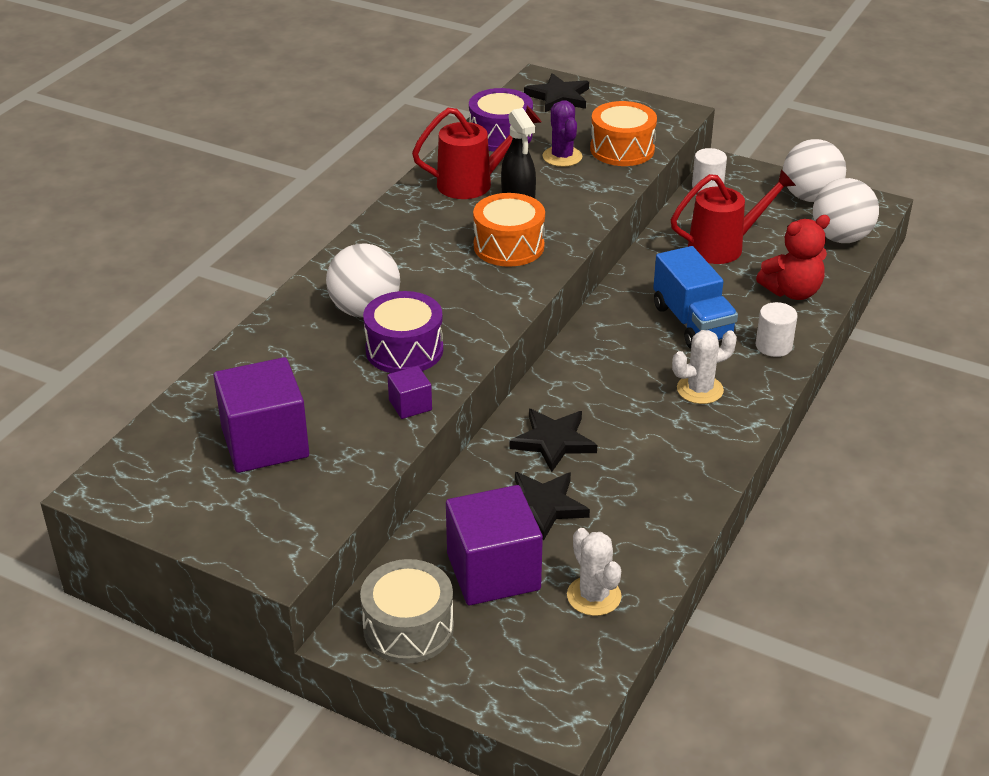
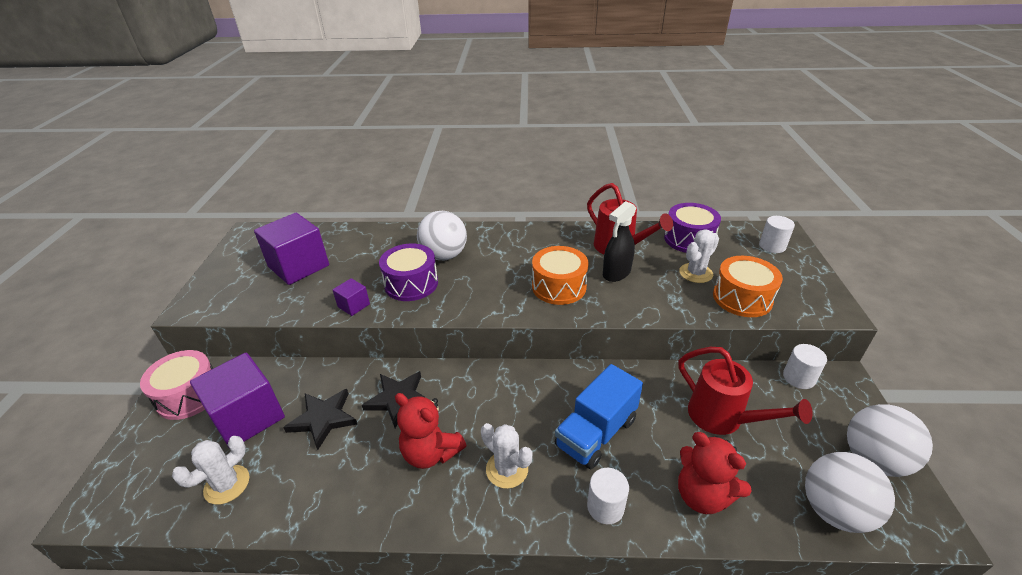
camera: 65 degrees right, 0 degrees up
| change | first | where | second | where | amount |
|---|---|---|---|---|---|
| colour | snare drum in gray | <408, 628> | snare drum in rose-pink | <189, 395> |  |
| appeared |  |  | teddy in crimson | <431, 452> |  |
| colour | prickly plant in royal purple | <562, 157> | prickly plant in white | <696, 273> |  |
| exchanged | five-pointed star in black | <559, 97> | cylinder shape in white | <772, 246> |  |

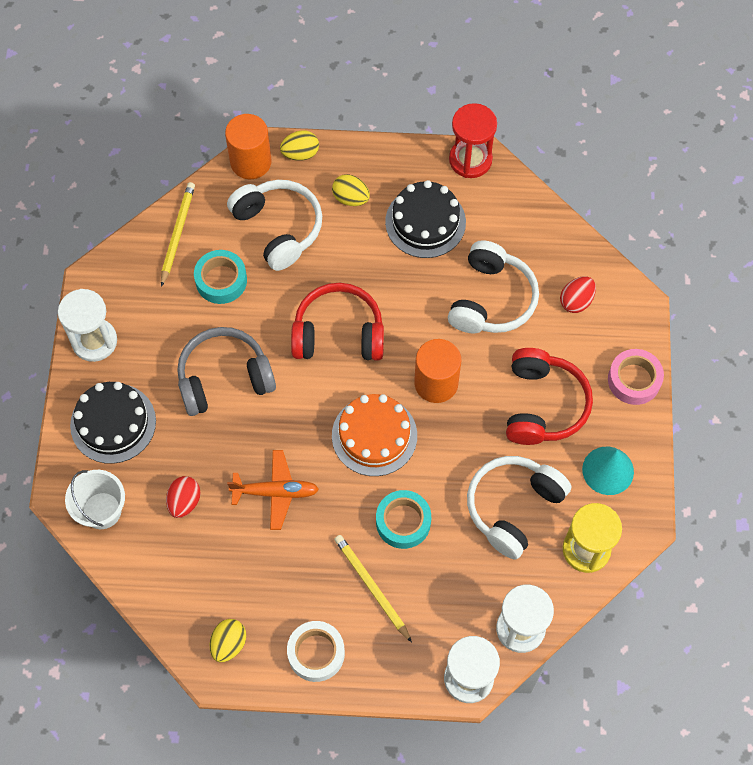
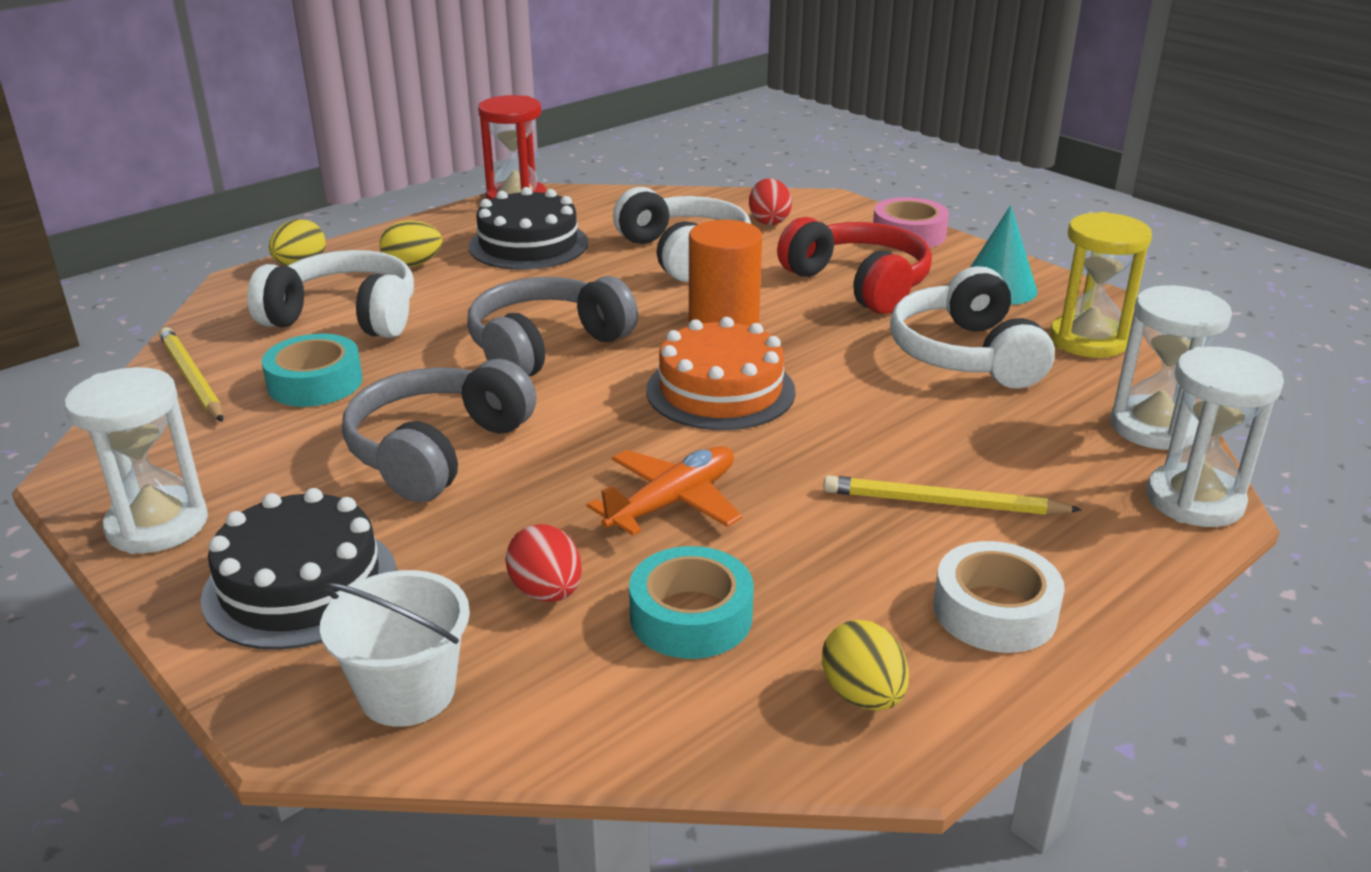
camera: 45 degrees left, 35 degrees down
| change | first | where | second | where | amount |
|---|---|---|---|---|---|
| colour | headset in crimson | <338, 333> | headset in gray | <546, 347> |  |
| relocated | roll of tape in turquoise | <403, 522> |  | <691, 616> |  |
| missing | cylinder shape in orange | <250, 162> |  |  |  |

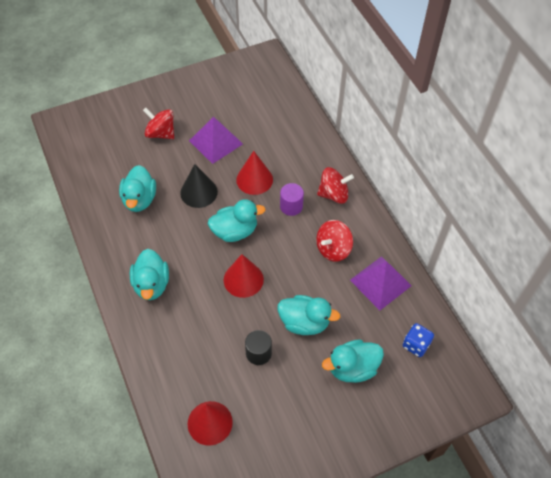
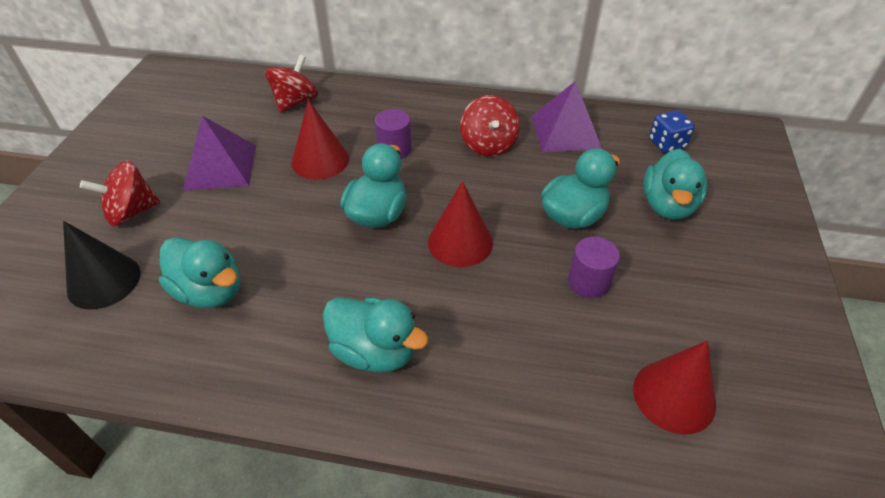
camera: 55 degrees left, 10 degrees down
| change | first | where | second | where | amount |
|---|---|---|---|---|---|
| relocated | cone in black | <199, 192> |  | <104, 281> |  |
| relocated | whirligig in crimson | <333, 194> |  | <295, 102> |  |
| colour | cylinder shape in black | <258, 353> | cylinder shape in royal purple | <588, 282> |  |

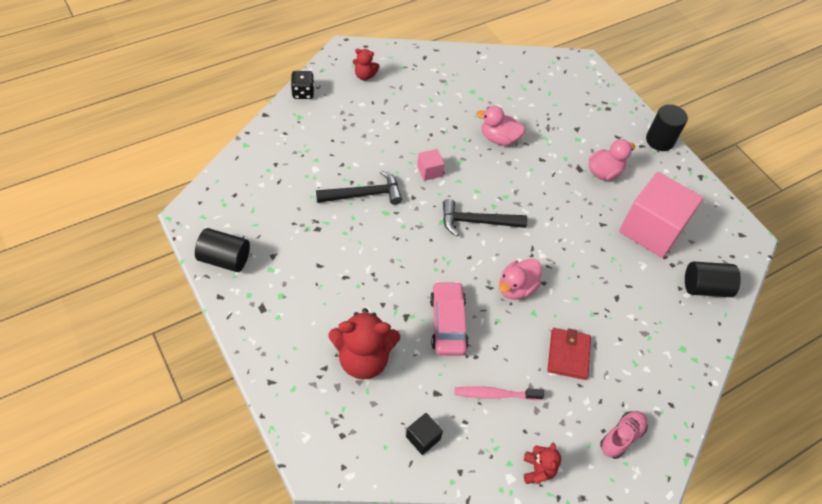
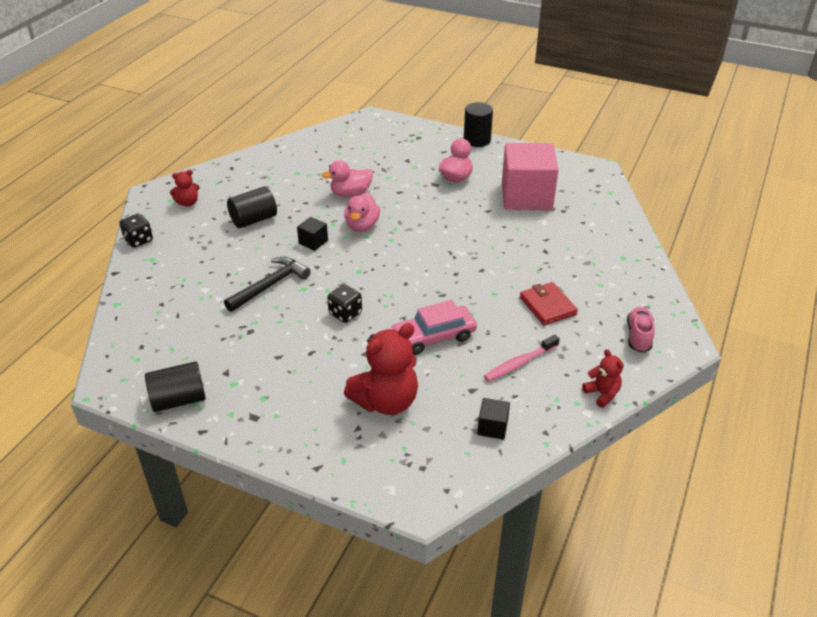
camera: 30 degrees left, 15 degrees down
| change | first | where | second | where | amount |
|---|---|---|---|---|---|
| relocated | cylinder shape in black | <705, 287> |  | <254, 220> |  |
| colour | solid cube in rose-pink | <429, 171> | solid cube in black | <313, 242> |  |
| appeared |  |  | game die in black | <345, 313> |  |
| relocated | toy duck in rose-pink | <516, 288> |  | <362, 226> |  |
| spun | car in rose-pink | <448, 323> |  | <433, 337> | 75 degrees counterclockwise |
| missing | claw hammer in black | <477, 222> |  |  |  |

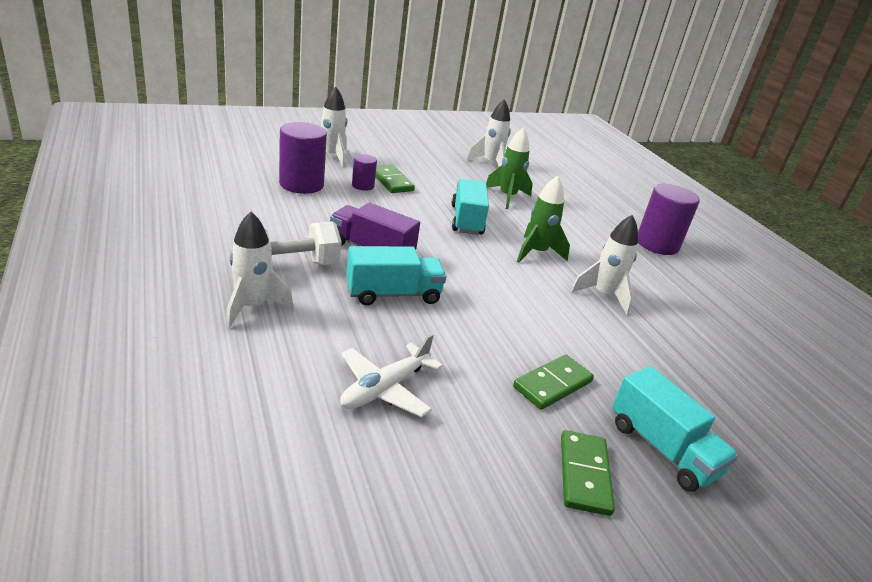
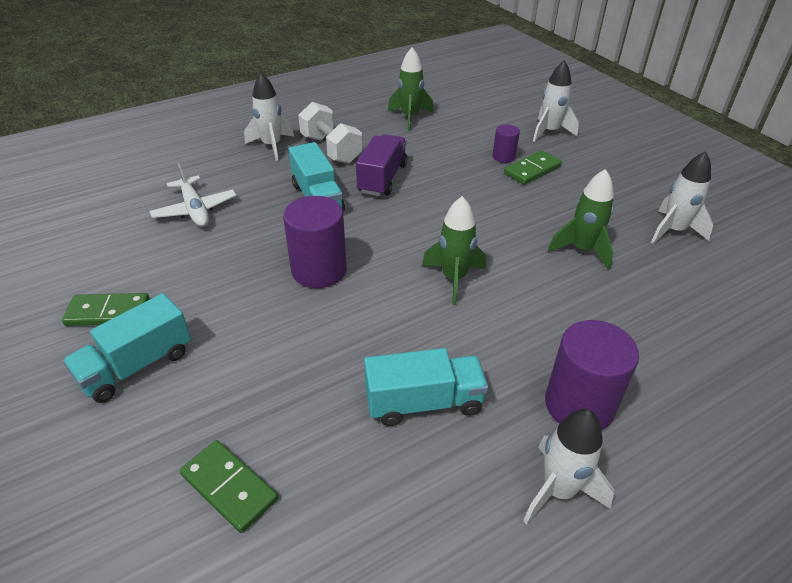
camera: 85 degrees right, 10 degrees up
| change | first | where | second | where | amount |
|---|---|---|---|---|---|
| spun | toy plane in white | <385, 389> |  | <195, 210> | 150 degrees counterclockwise |
| relocated | domino piece in leaf-green | <552, 384> |  | <229, 487> |  |
| relocated | cylinder shape in royal purple | <301, 184> |  | <319, 270> |  |
| relocated | lorry in turquoise | <466, 220> |  | <424, 402> |  |
| appeared |  |  | spaceship in leaf-green | <410, 117> |  |
| relocated | spaceship in white | <603, 295> |  | <558, 490> |  |

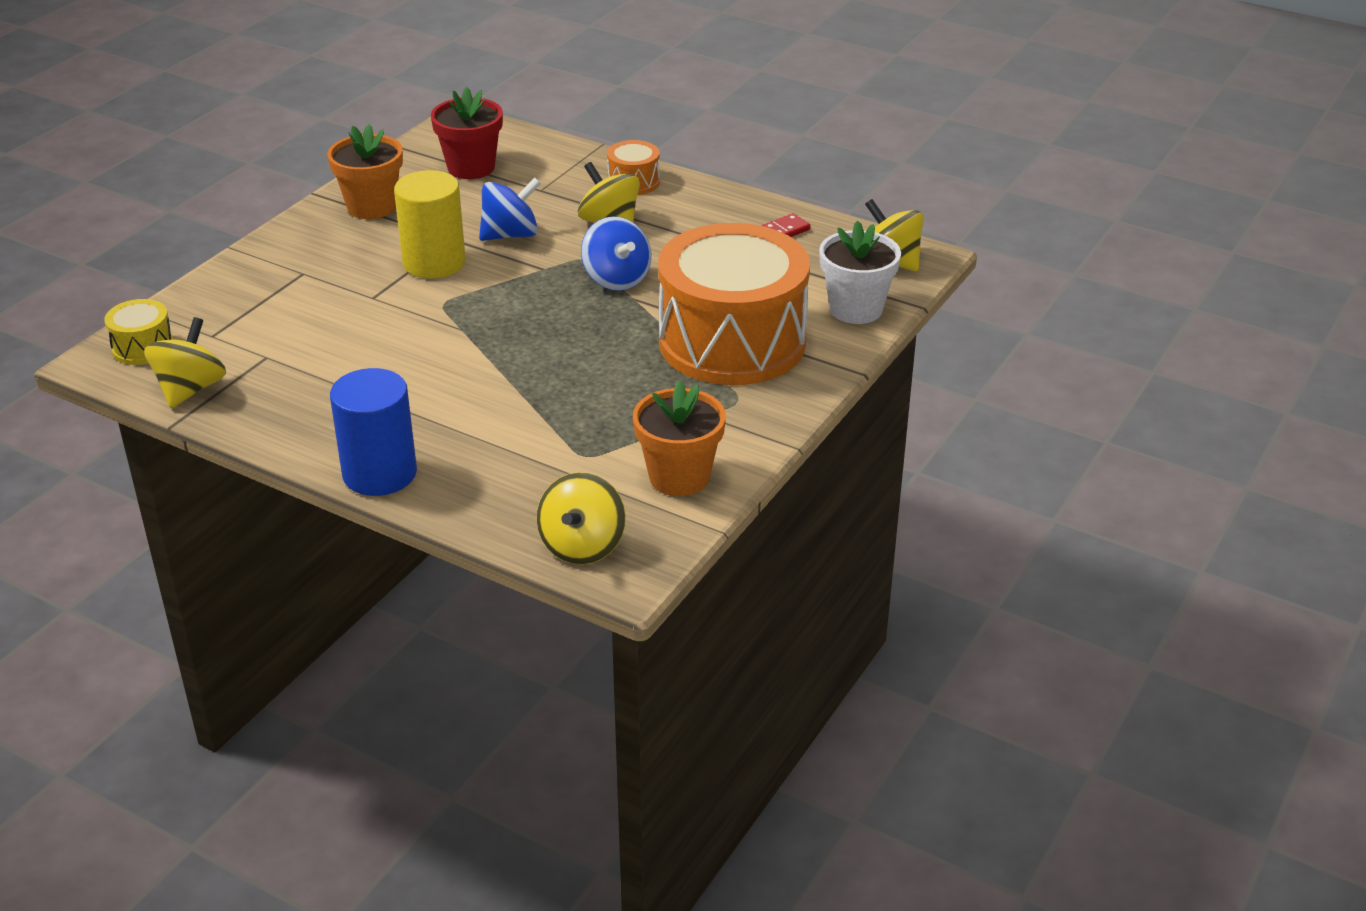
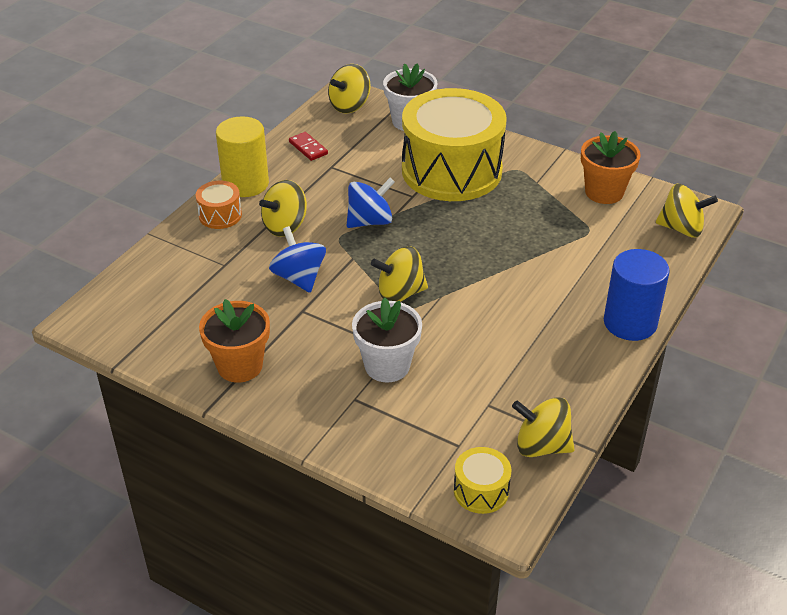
camera: 90 degrees left, 5 degrees up
| change | first | where | second | where | amount |
|---|---|---|---|---|---|
| relocated | cylinder shape in bright yellow | <434, 263> |  | <245, 184> |  |
| appeared |  |  | plant pot in white | <387, 366> |  |
| appeared |  |  | whirligig in bright yellow | <400, 293> |  |
| colour | snare drum in orange | <732, 342> | snare drum in bright yellow | <451, 170> |  |
| missing | plant pot in crimson | <471, 167> |  |  |  |

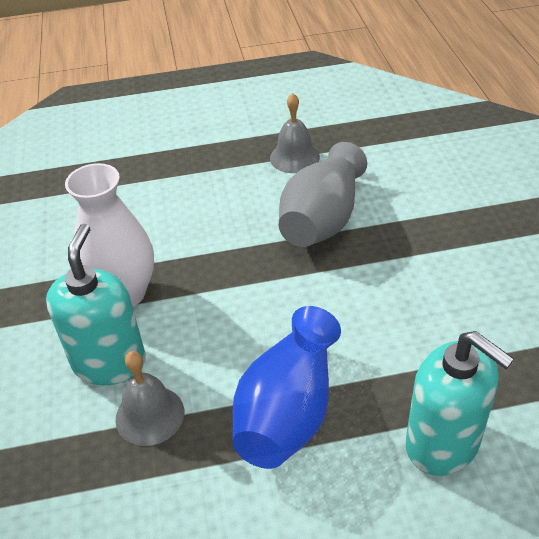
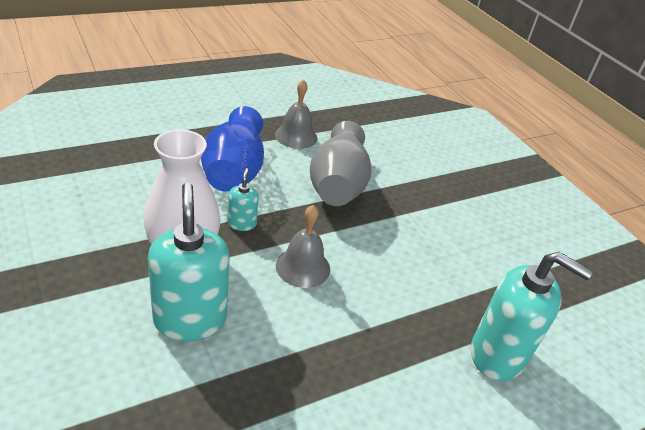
camera: 25 degrees left, 5 degrees down
| change | first | where | second | where | amount |
|---|---|---|---|---|---|
| relocated | flower vase in royal blue | <289, 410> |  | <234, 171> |  |
| appeared |  |  | pump bottle in turquoise | <241, 223> |  |
| relocated | bell in gray | <150, 415> |  | <303, 267> |  |

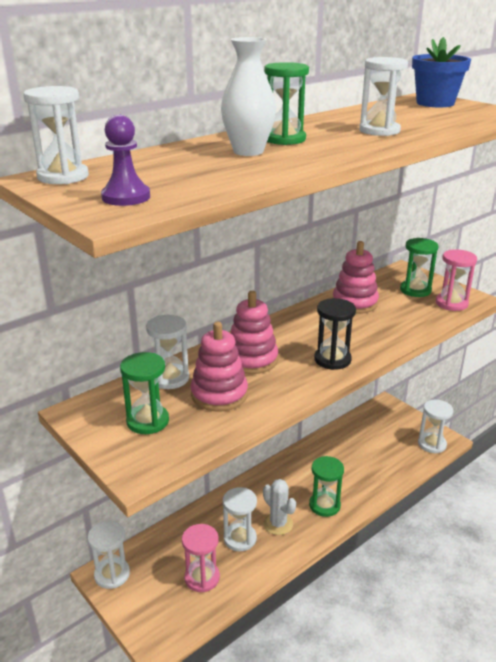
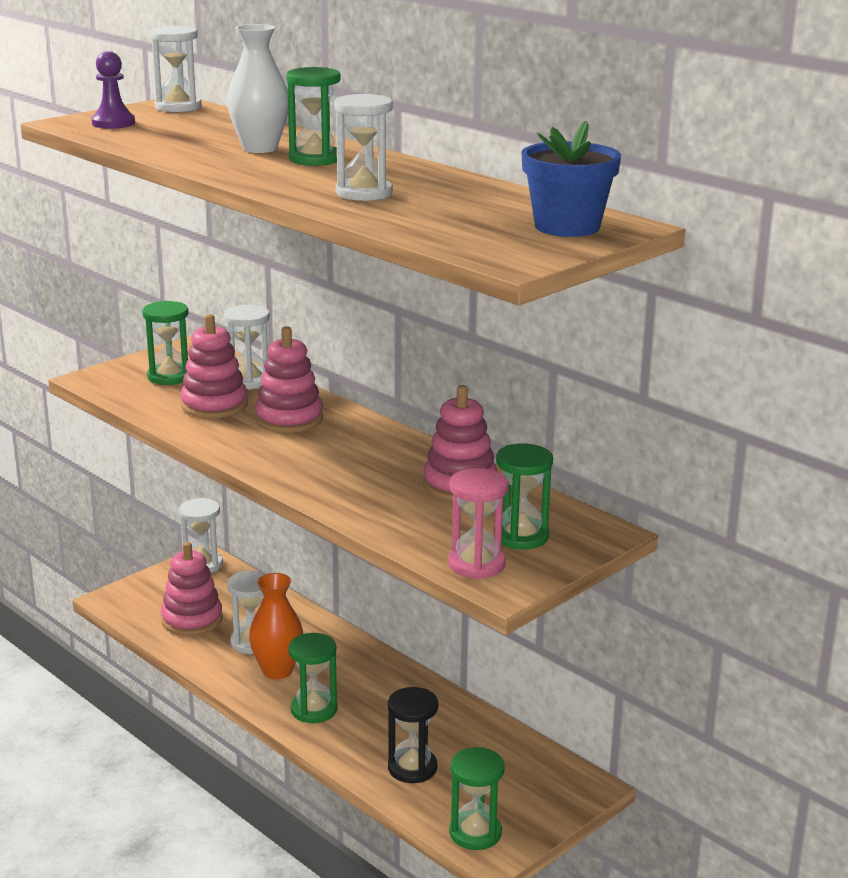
camera: 85 degrees right, 5 degrees down
| change | first | where | second | where | amount |
|---|---|---|---|---|---|
| exchanged | sand timer in rose-pink | <202, 578> | stacking toy in rose-pink | <192, 620> |  |
| exchanged | prickly plant in white | <278, 524> | flower vase in orange | <277, 670> |  |
| relocated | sand timer in black | <332, 359> |  | <412, 768> |  |
| colour | sand timer in white | <432, 444> | sand timer in leaf-green | <475, 833> |  |

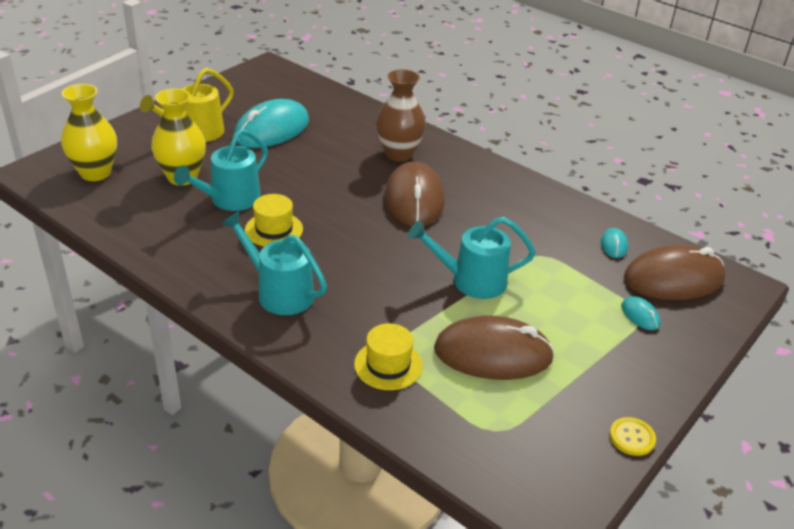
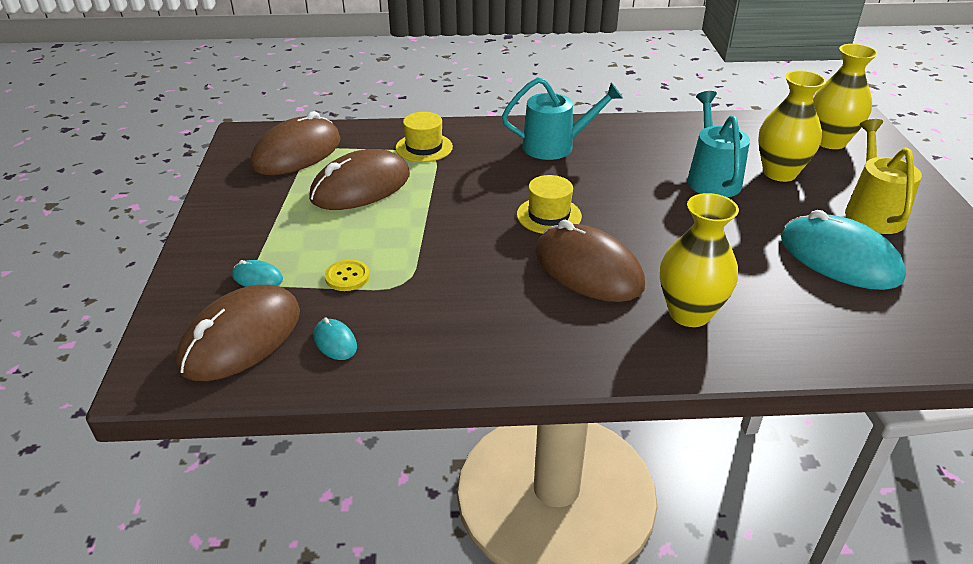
camera: 140 degrees right, 0 degrees up
| change | first | where | second | where | amount |
|---|---|---|---|---|---|
| appeared |  |  | PC mouse in brown | <297, 153> |  |
| relocated | shirt button in bright yellow | <632, 437> |  | <347, 277> |  |
| relocated | top hat in bright yellow | <274, 229> |  | <549, 215> |  |
| colour | flower vase in brown | <399, 154> | flower vase in bright yellow | <689, 313> |  |
| spun | PC mouse in turquoise | <272, 129> |  | <839, 258> | 45 degrees counterclockwise |
| missing | watering pot in turquoise | <471, 281> |  |  |  |

